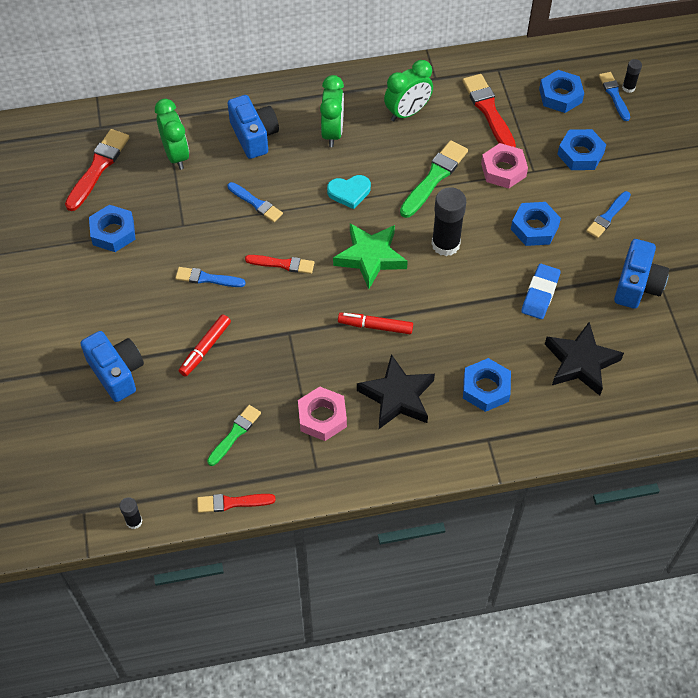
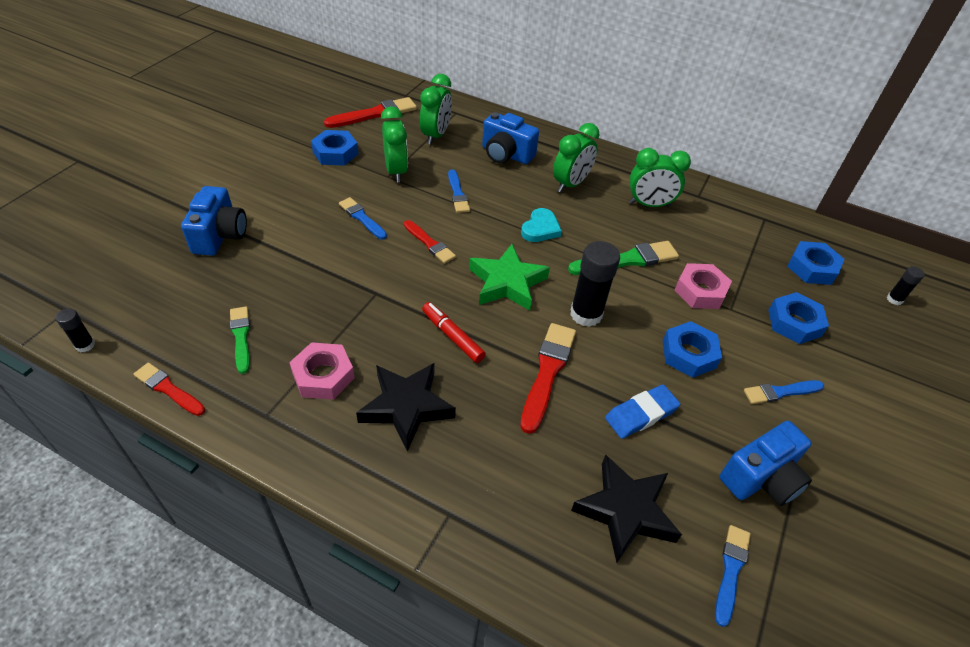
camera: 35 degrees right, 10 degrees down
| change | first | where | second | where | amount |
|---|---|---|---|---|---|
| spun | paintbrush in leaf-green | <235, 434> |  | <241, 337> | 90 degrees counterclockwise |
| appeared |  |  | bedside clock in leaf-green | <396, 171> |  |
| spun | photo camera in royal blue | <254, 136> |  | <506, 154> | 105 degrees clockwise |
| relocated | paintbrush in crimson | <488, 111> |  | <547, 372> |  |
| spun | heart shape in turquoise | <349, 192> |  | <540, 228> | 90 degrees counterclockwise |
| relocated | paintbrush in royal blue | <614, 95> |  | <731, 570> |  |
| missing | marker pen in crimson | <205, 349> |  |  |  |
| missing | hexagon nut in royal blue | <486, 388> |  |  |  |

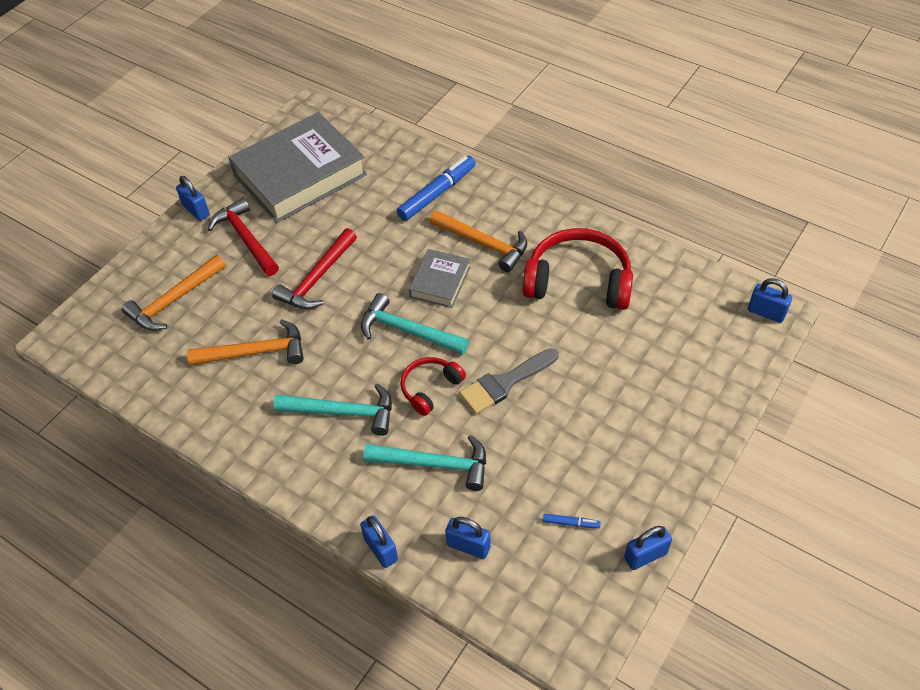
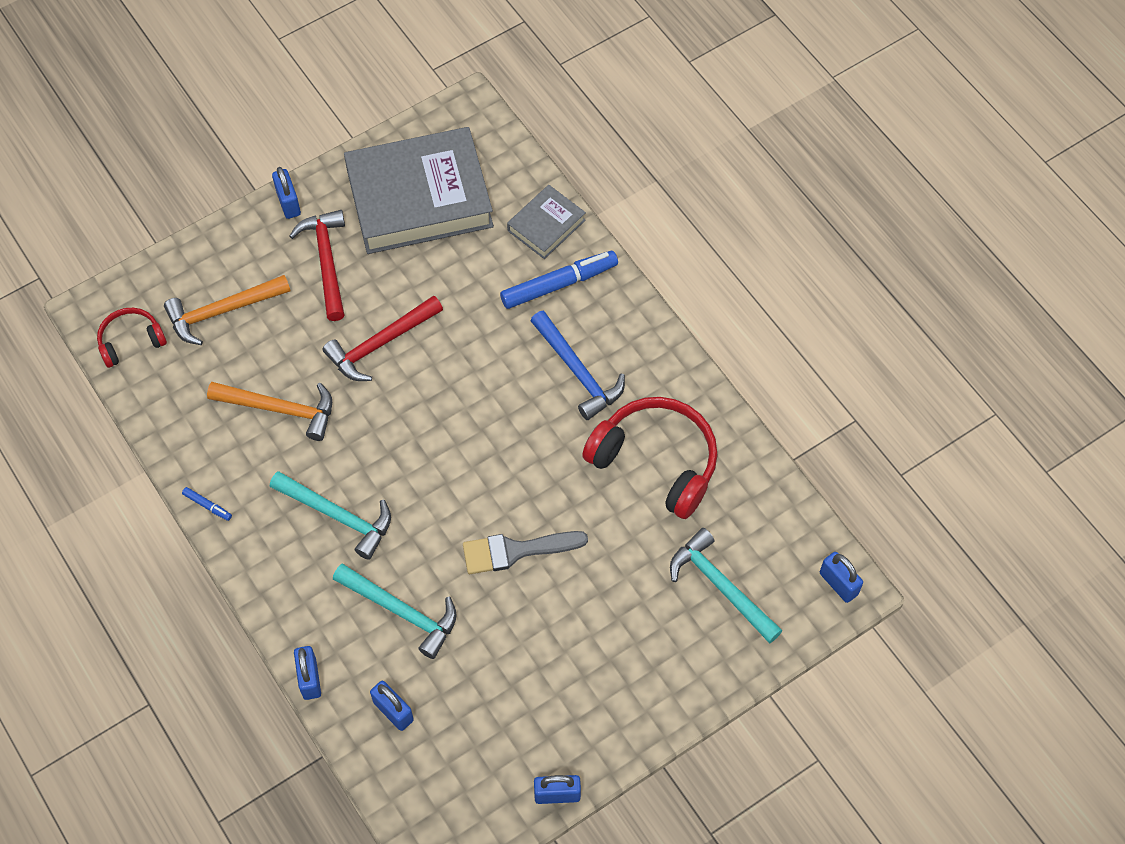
camera: 20 degrees right, 10 degrees up
| change | first | where | second | where | amount |
|---|---|---|---|---|---|
| relocated | headset in crimson | <430, 388> |  | <131, 341> |  |
| relocated | marker pen in royal blue | <571, 523> |  | <207, 505> |  |
| relocated | hardback in gray | <440, 282> |  | <546, 225> |  |
| colour | claw hammer in orange | <483, 244> | claw hammer in royal blue | <578, 372> |  |
| relocated | claw hammer in turquoise | <407, 331> |  | <721, 586> |  |

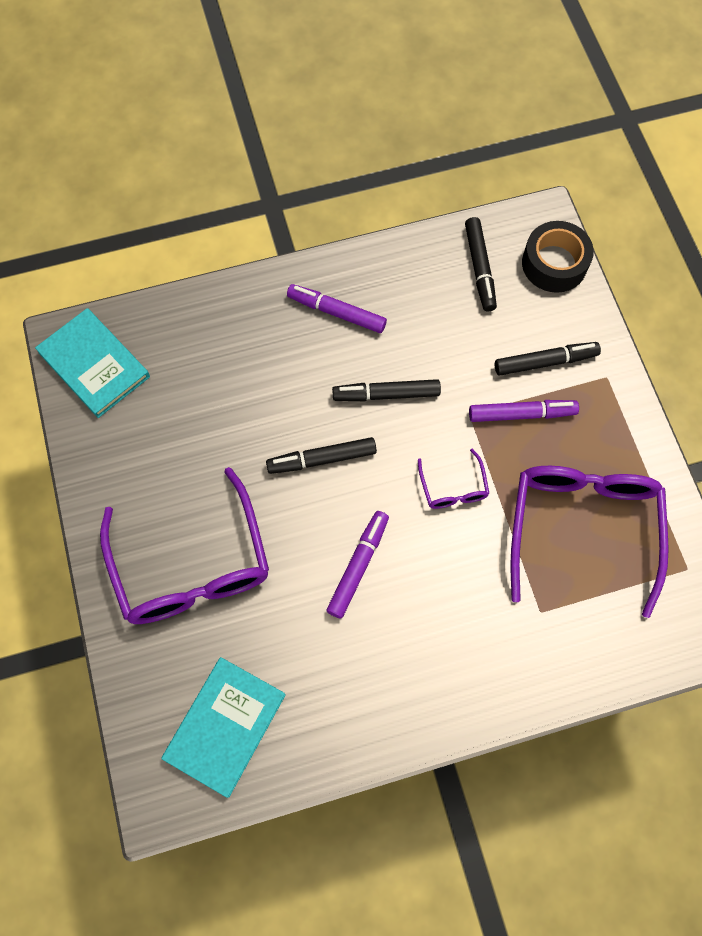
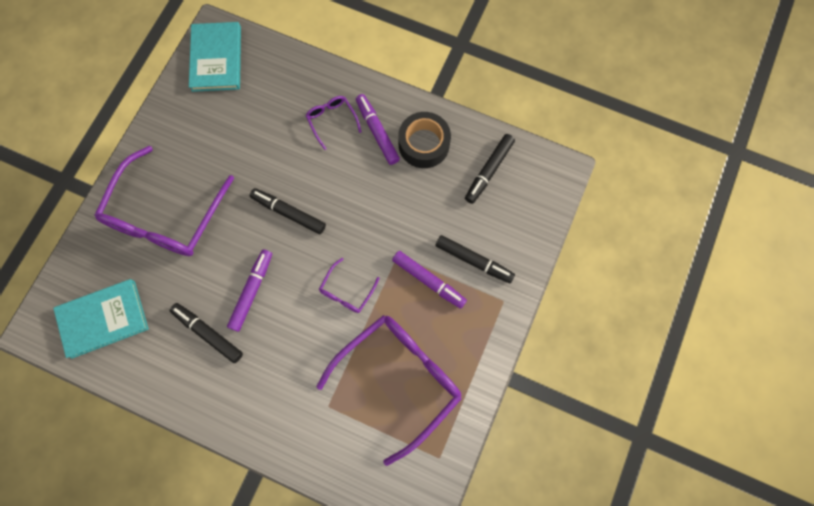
camera: 40 degrees right, 5 degrees up
| change | first | where | second | where | amount |
|---|---|---|---|---|---|
| relocated | marker pen in black | <386, 394> |  | <208, 333> |  |
| spun | marker pen in royal purple | <358, 566> |  | <252, 291> | 45 degrees counterclockwise |
| appeared |  |  | glasses in royal purple | <331, 121> |  |
| relocated | roll of tape in black | <554, 264> |  | <424, 144> |  |

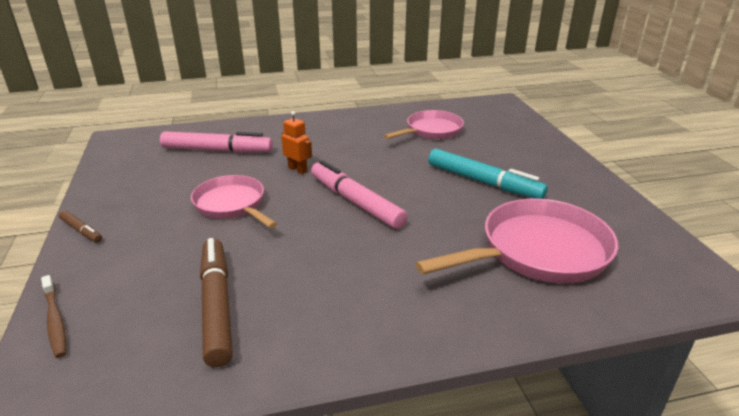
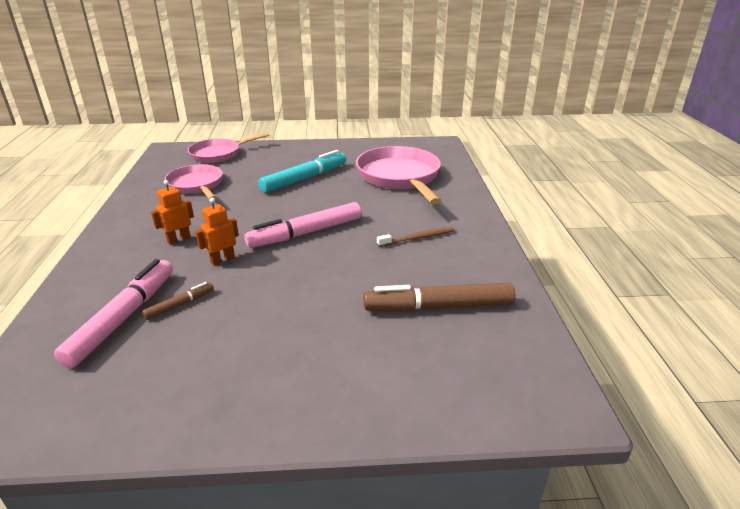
camera: 80 degrees left, 0 degrees up
| change | first | where | second | where | amount |
|---|---|---|---|---|---|
| relocated | marker pen in brown | <81, 231> |  | <180, 305> |  |
| appeared |  |  | robot figure in orange | <179, 240> |  |
| relocated | skillet in rose-pink | <232, 204> |  | <218, 154> |  |
| relocated | toothbrush in brown | <55, 321> |  | <418, 238> |  |

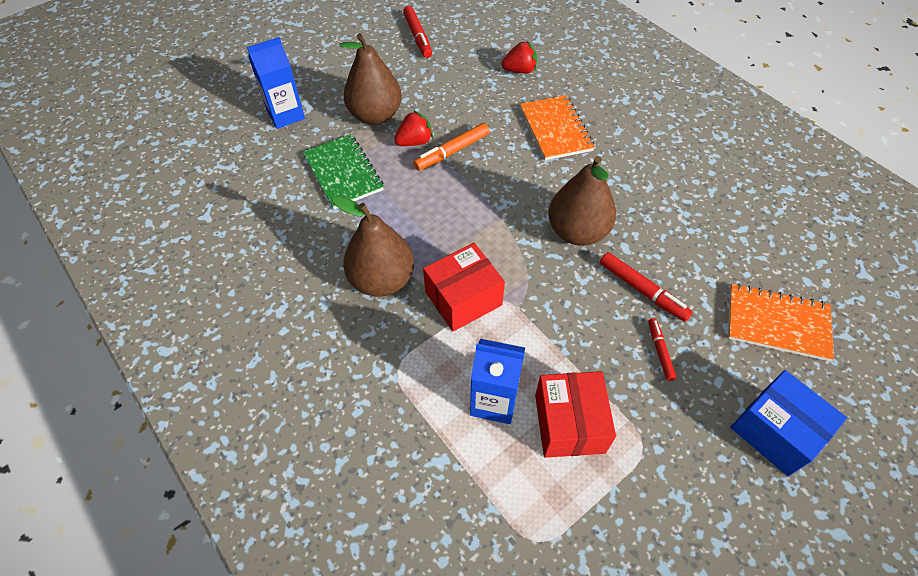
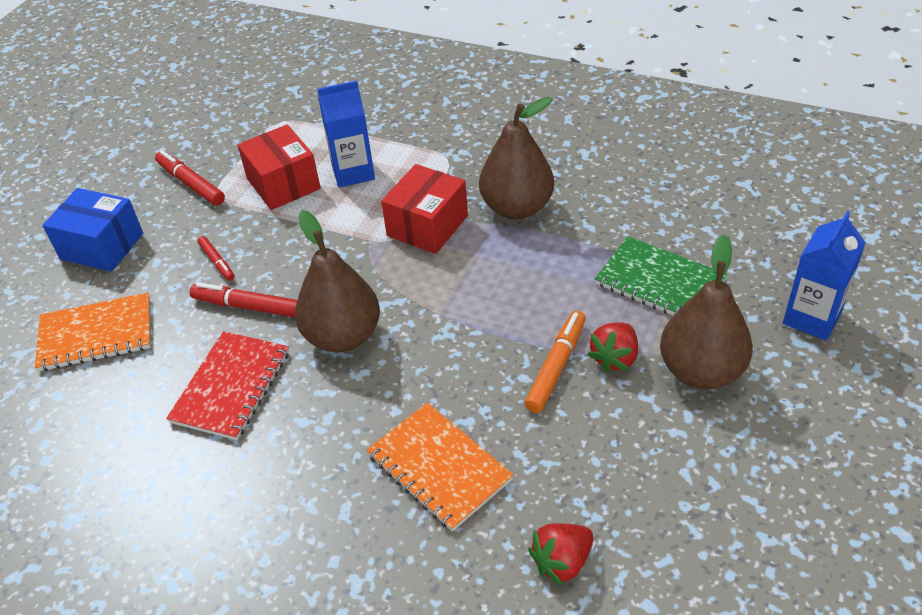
camera: 155 degrees right, 10 degrees down
| change | first | where | second | where | amount |
|---|---|---|---|---|---|
| relocated | marker pen in crimson | <418, 37> |  | <191, 184> |  |
| appeared |  |  | notepad in crimson | <231, 387> |  |

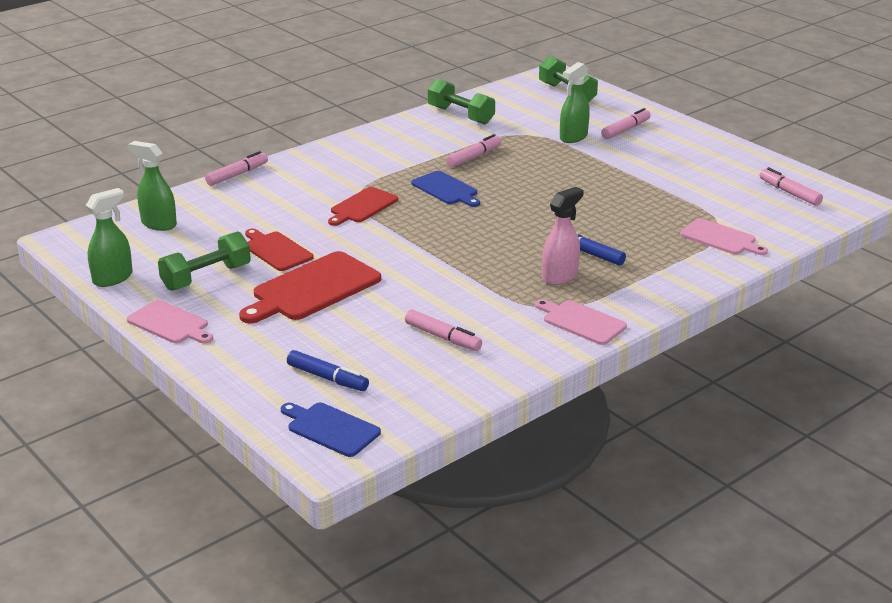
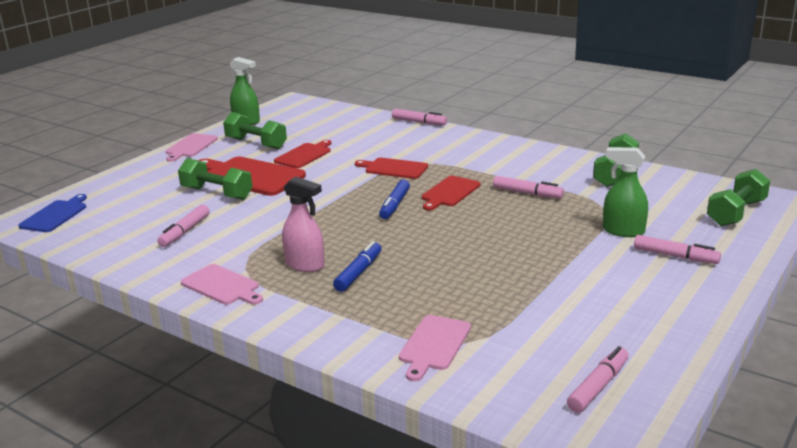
camera: 75 degrees right, 5 degrees down
| change | first | where | second | where | amount |
|---|---|---|---|---|---|
| appeared |  |  | hand weight in leaf-green | <217, 193> |  |
| spun | bread board in rose-pink | <581, 321> |  | <222, 286> | 105 degrees clockwise |
| relocated | marker pen in royal blue | <327, 378> |  | <394, 205> |  |
| colour | bread board in royal blue | <446, 189> | bread board in crimson | <449, 193> |  |
| missing | sprayer in leaf-green | <158, 224> |  |  |  |

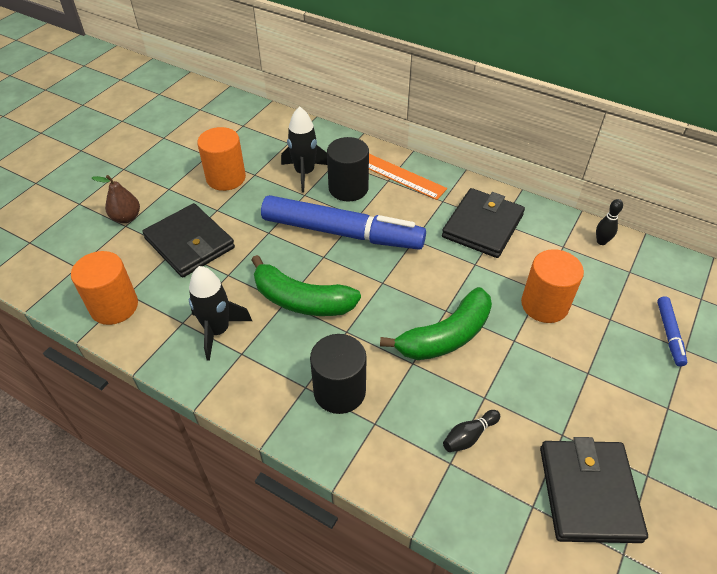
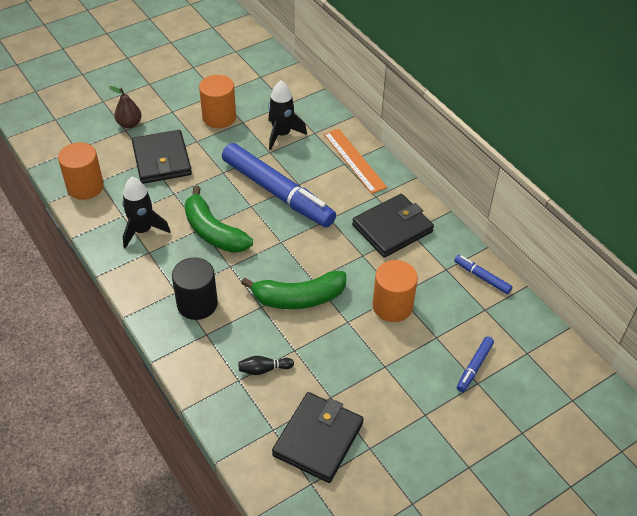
camera: 25 degrees right, 0 degrees up
| change | first | where | second | where | amount |
|---|---|---|---|---|---|
| exchanged | tenpin in black | <601, 241> | marker pen in royal blue | <482, 277> |  |
| missing | cylinder shape in black | <348, 188> |  |  |  |

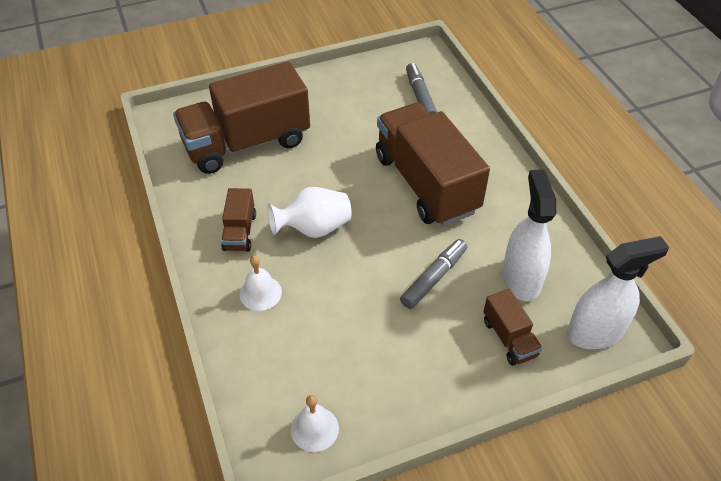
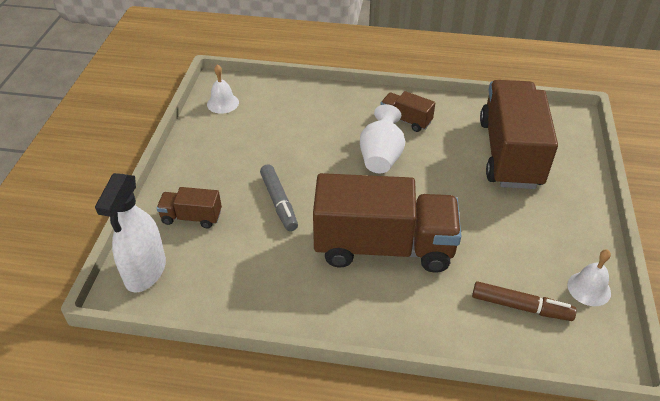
camera: 120 degrees right, 5 degrees down
| change | first | where | second | where | amount |
|---|---|---|---|---|---|
| colour | marker pen in gray | <420, 97> | marker pen in brown | <520, 306> |  |
| relocated | bell in white | <260, 293> |  | <589, 288> |  |
| missing | sprayer in white | <521, 279> |  |  |  |

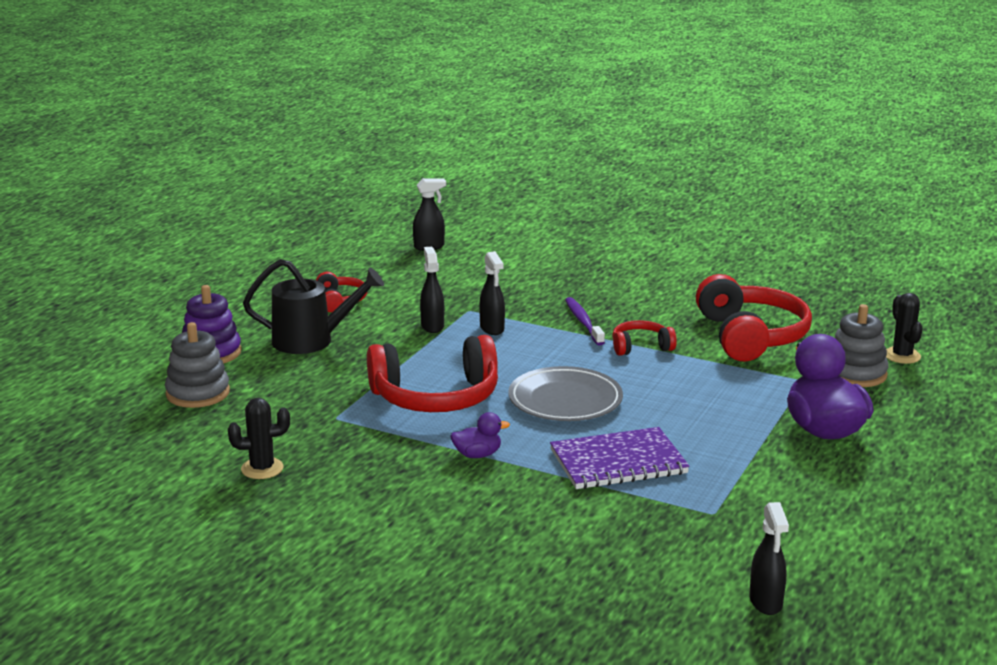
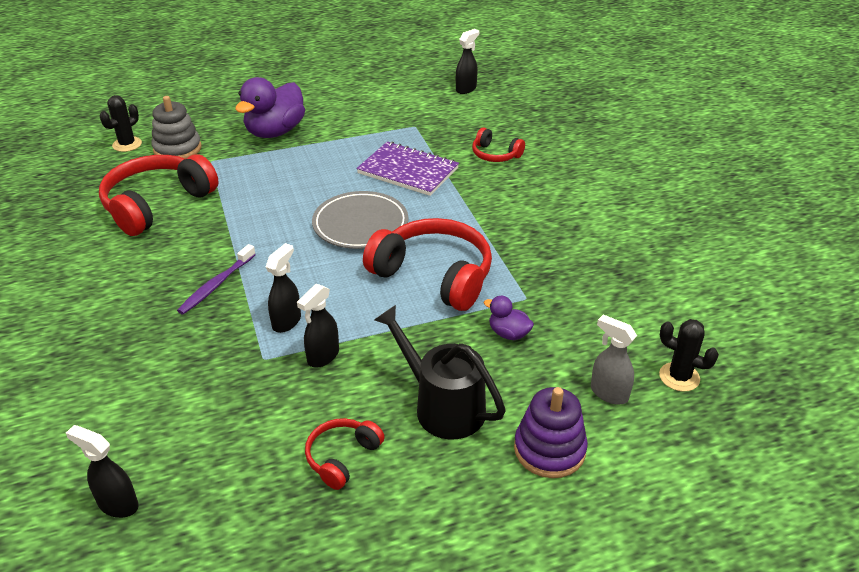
camera: 135 degrees left, 15 degrees up
| change | first | where | second | where | amount |
|---|---|---|---|---|---|
| relocated | headset in crimson | <641, 347> |  | <495, 154> |  |
| relocated | toy duck in royal purple | <477, 455> |  | <508, 333> |  |
| exchanged | stacking toy in gray | <198, 393> | sprayer in gray | <608, 393> |  |
| relocated | prickly plant in black | <262, 468> |  | <679, 377> |  |

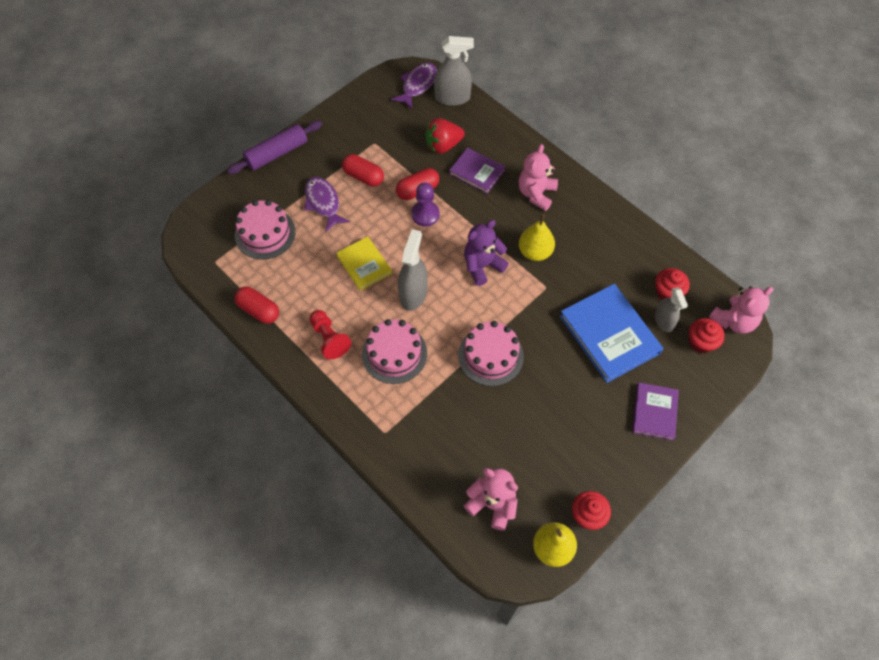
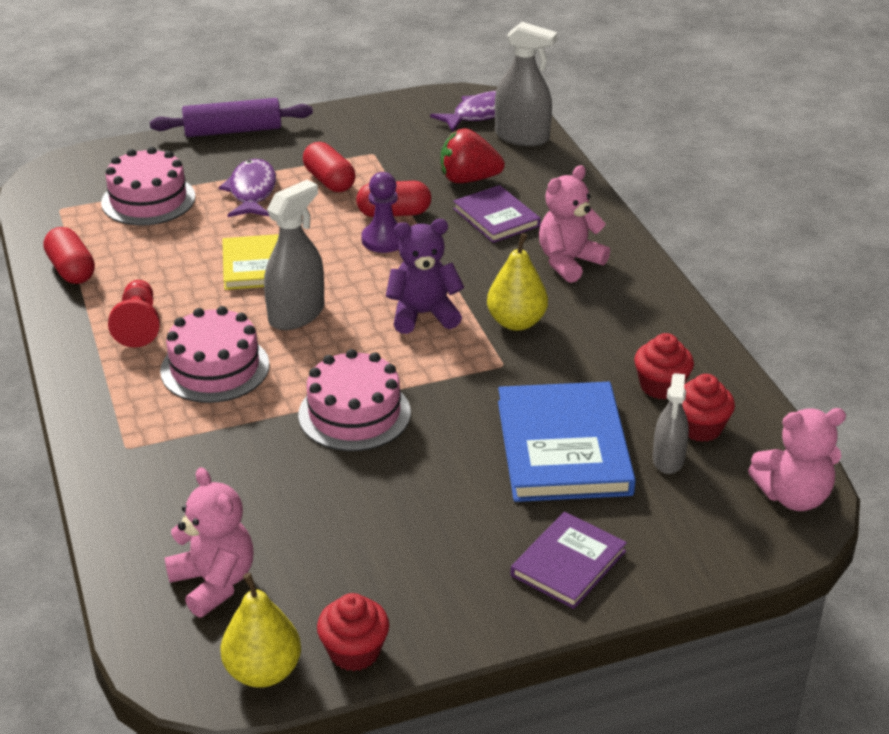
camera: 25 degrees right, 25 degrees down
| change | first | where | second | where | amount |
|---|---|---|---|---|---|
| relocated | cupcake in crimson | <701, 342> |  | <661, 386> |  |

